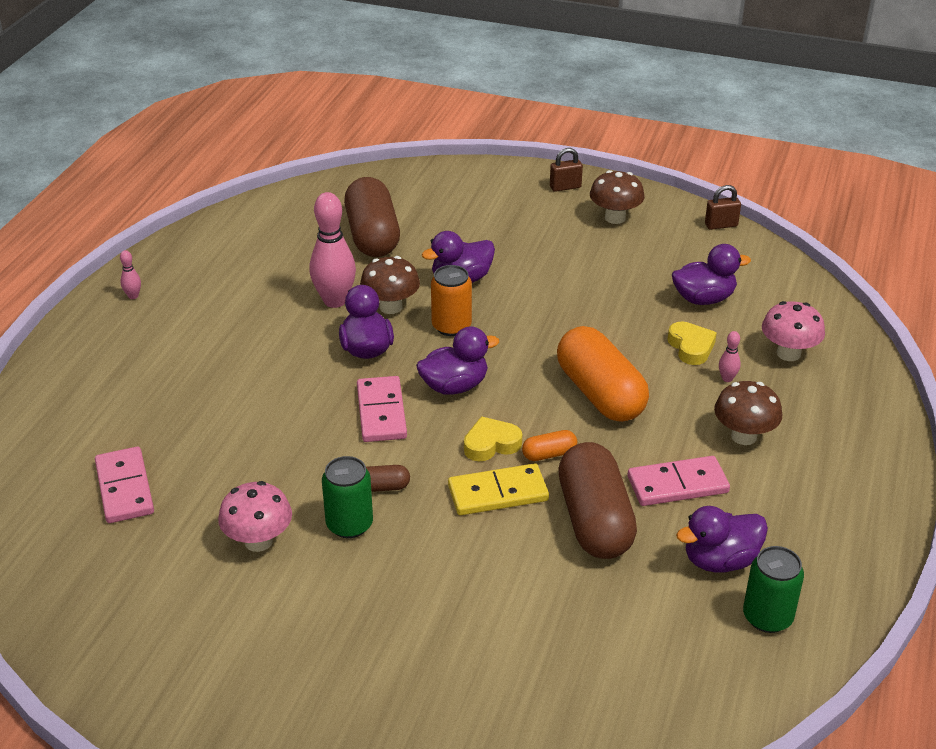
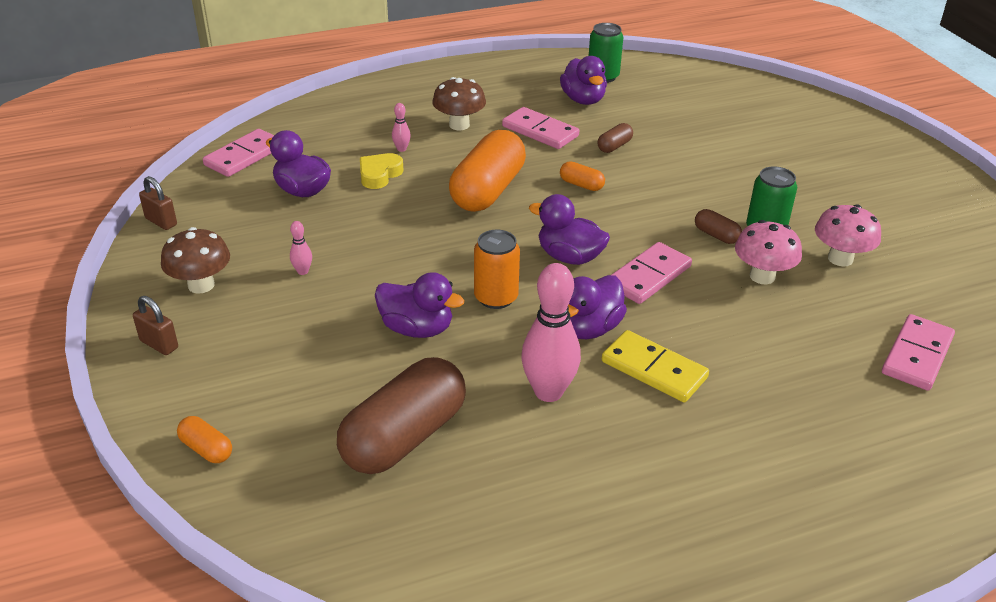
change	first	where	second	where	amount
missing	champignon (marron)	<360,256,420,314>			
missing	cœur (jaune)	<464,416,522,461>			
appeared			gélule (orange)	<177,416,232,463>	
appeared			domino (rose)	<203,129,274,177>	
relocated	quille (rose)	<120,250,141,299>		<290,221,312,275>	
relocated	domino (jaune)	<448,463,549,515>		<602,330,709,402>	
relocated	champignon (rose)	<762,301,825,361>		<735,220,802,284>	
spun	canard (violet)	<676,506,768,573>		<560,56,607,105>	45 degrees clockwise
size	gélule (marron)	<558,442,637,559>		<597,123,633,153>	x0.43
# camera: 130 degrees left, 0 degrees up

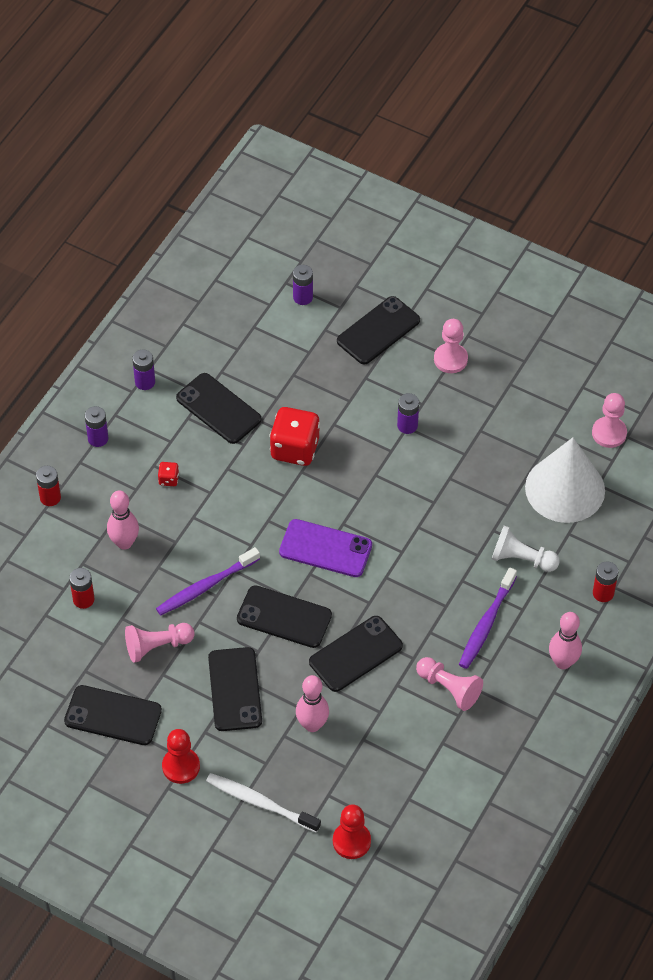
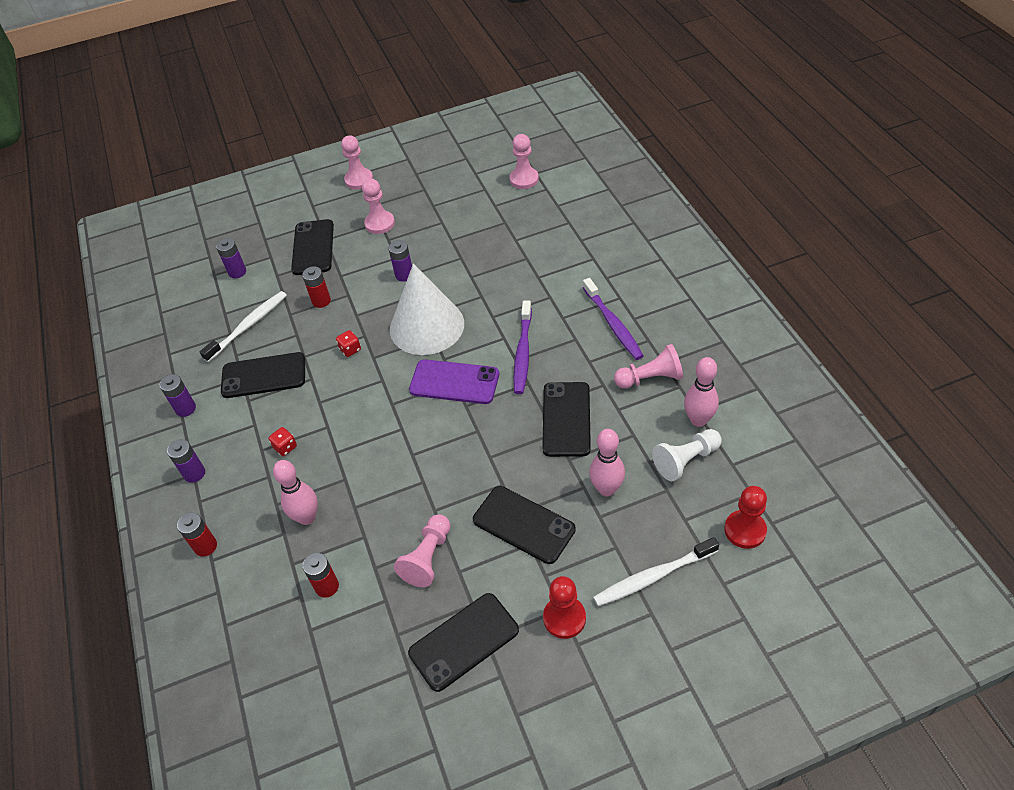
change	first	where	second	where	amount
missing	téléphone (noir)	<237,585,332,648>			
appeared			brosse à dents (blanc)	<200,291,287,362>	
appeared			pion (rose)	<341,135,373,189>	
relocated	brosse à dents (violet)	<156,547,260,616>		<514,301,532,394>	
relocated	pion (blanc)	<492,526,560,572>		<652,429,722,481>	
relocated	cône (blanc)	<525,438,605,523>		<390,264,464,355>	
relocated	quille (rose)	<549,612,582,669>		<684,357,719,427>	
relocated	pile (rouge)	<593,561,618,602>		<302,266,331,308>	
spun	téléphone (violet)	<279,519,372,577>		<409,359,499,404>	45 degrees clockwise
size	dé (rouge)	<269,407,320,466>		<336,330,361,357>	x0.44
# camera: 45 degrees left, 5 degrees down

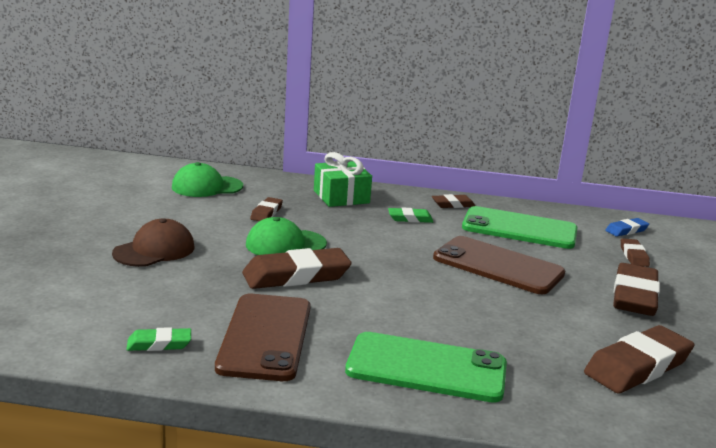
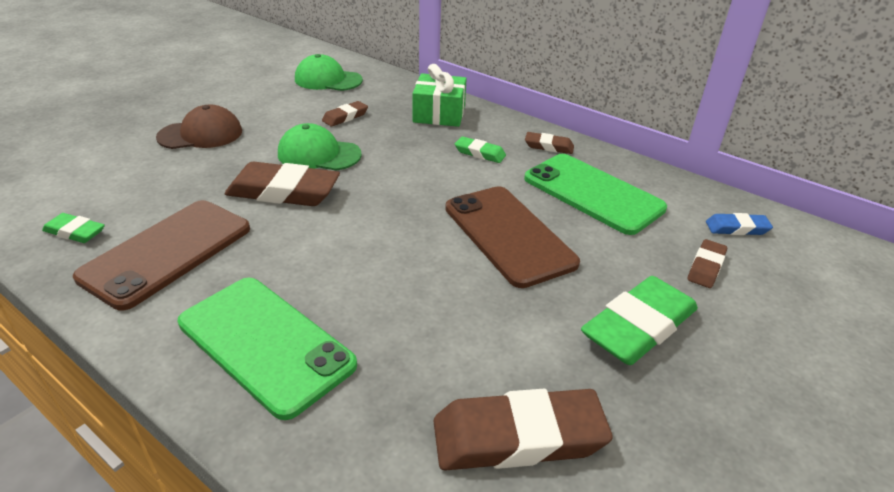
change	first	where	second	where	amount
colour	gomme (marron)	<613,263,660,316>	gomme (vert)	<581,276,698,365>	
# camera: 30 degrees right, 15 degrees up

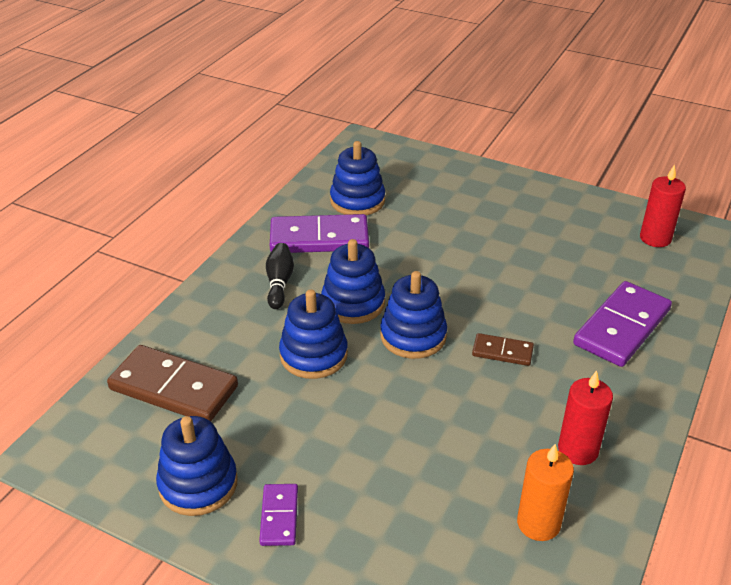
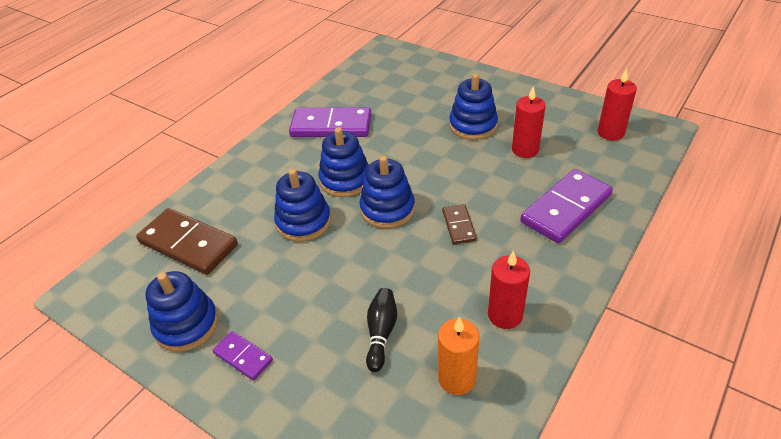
change	first	where	second	where	amount
appeared			bougie (rouge)	<512,86,545,158>	
relocated	quille (noir)	<266,243,294,309>		<366,288,397,372>	
relocated	jouet à empiler (bleu)	<330,141,385,215>		<449,74,498,140>	
spun	domino (violet)	<259,484,298,546>		<213,331,273,380>	60 degrees counterclockwise
spun	domino (marron)	<472,333,534,366>		<442,204,477,244>	60 degrees clockwise
# camera: 10 degrees right, 5 degrees up

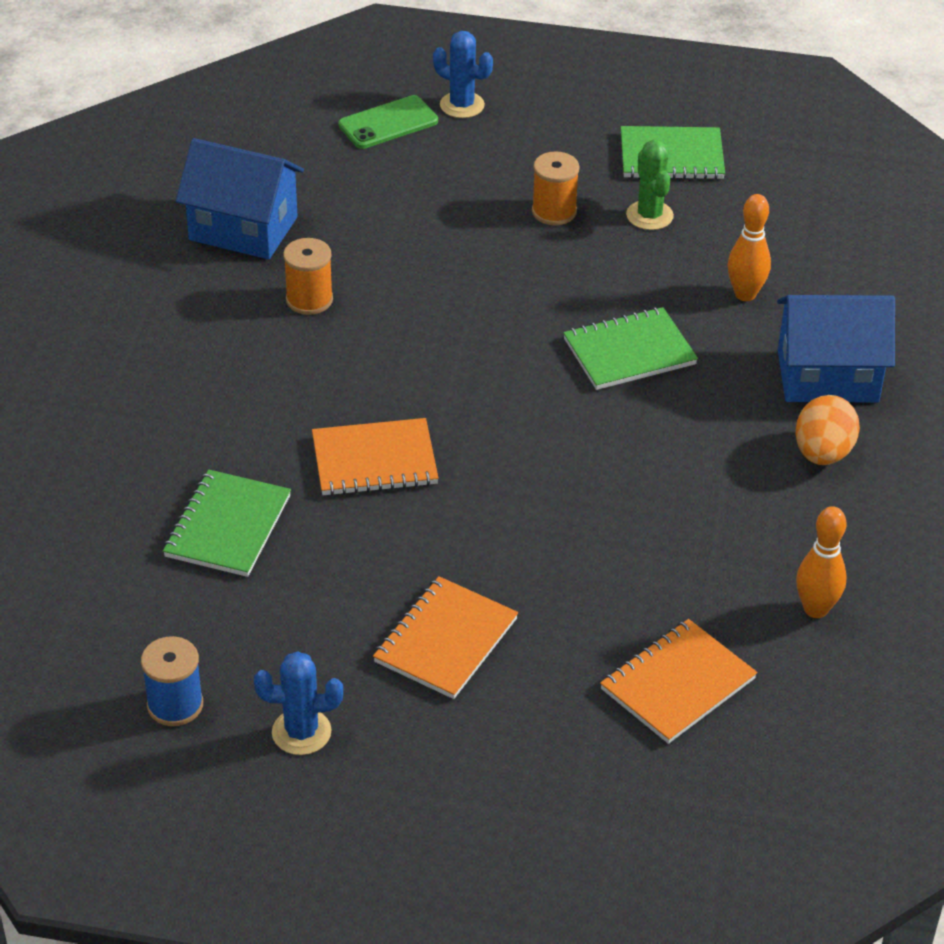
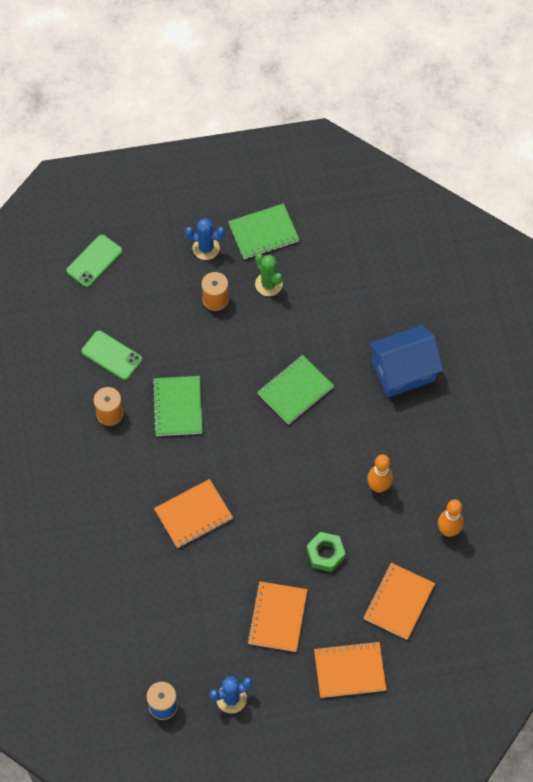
change	first	where	second	where	amount
missing	maison (bleu)	<176,138,304,259>			
missing	œuf (orange)	<796,395,860,465>			
appeared			téléphone (vert)	<81,330,142,380>	
appeared			écrou (vert)	<307,532,346,572>	
appeared			carnet (orange)	<314,641,386,698>	
relocated	carnet (vert)	<163,470,291,577>		<152,376,203,436>	
relocated	cactus (bleu)	<433,31,493,118>		<185,218,225,260>	
relocated	quille (orange)	<728,194,771,301>		<367,454,393,493>	
# camera: 20 degrees left, 20 degrees up

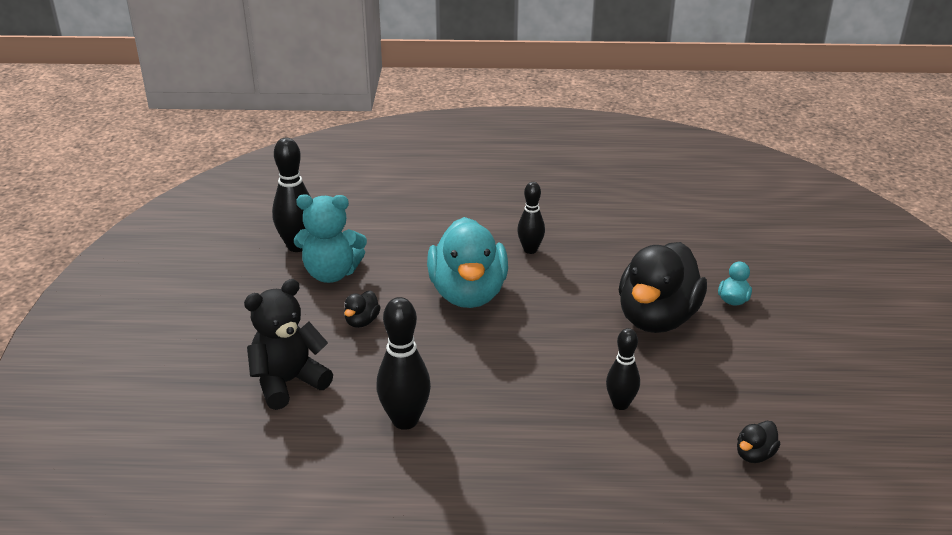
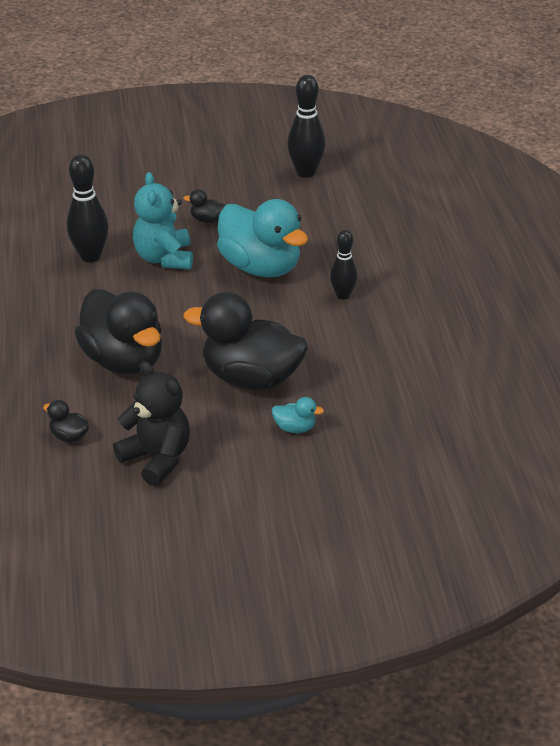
change	first	where	second	where	amount
relocated	ours en peluche (noir)	<244,279,333,410>		<113,361,190,486>	
relocated	ours en peluche (turquoise)	<294,194,367,283>		<133,172,193,269>	
exchanged	quille (noir)	<606,328,640,410>	canard (noir)	<75,289,162,375>	
spun	canard (turquoise)	<427,217,508,308>		<217,199,308,277>	120 degrees counterclockwise
# camera: 80 degrees right, 5 degrees up

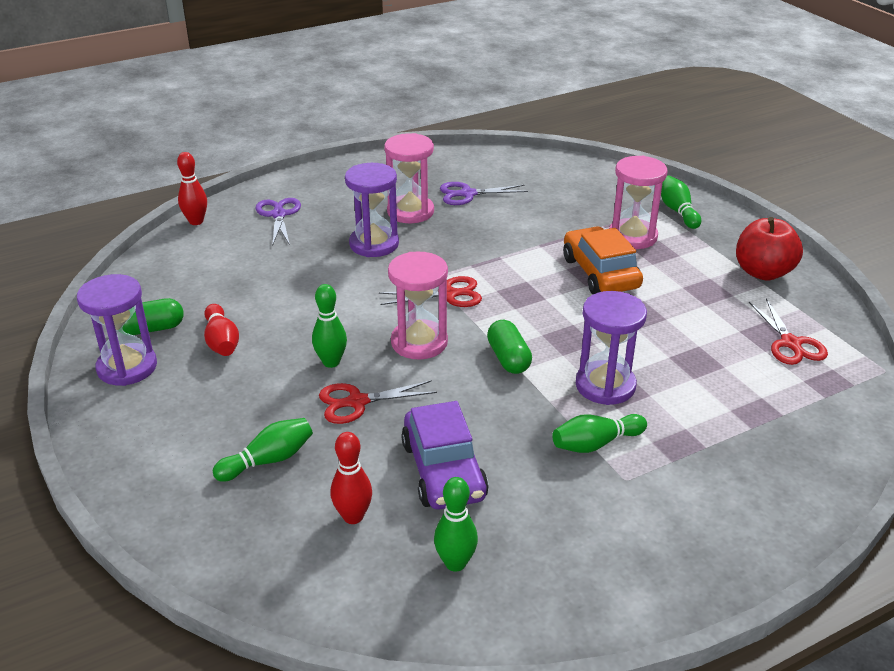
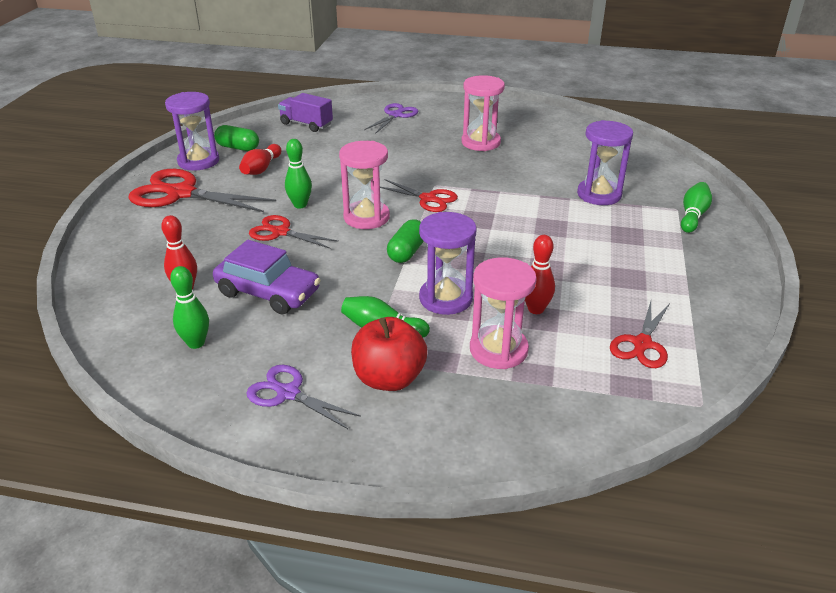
change	first	where	second	where	amount
missing	quille (vert)	<213,418,313,482>			
missing	voiture (orange)	<563,227,643,294>			
appeared			ciseaux (rouge)	<128,169,276,212>	
appeared			camion (violet)	<278,93,333,132>	
relocated	quille (rouge)	<177,152,207,225>		<525,235,555,314>	
relocated	sablier (violet)	<345,163,399,257>		<577,120,633,205>	
relocated	ciseaux (violet)	<440,182,528,205>		<246,365,361,429>	
relocated	sablier (rose)	<609,155,668,249>		<470,257,537,369>	
relocated	pomme (rouge)	<736,217,803,281>		<351,317,427,391>	
spun	voiture (violet)	<401,401,489,510>		<213,240,321,314>	90 degrees counterclockwise
# camera: 40 degrees right, 0 degrees up

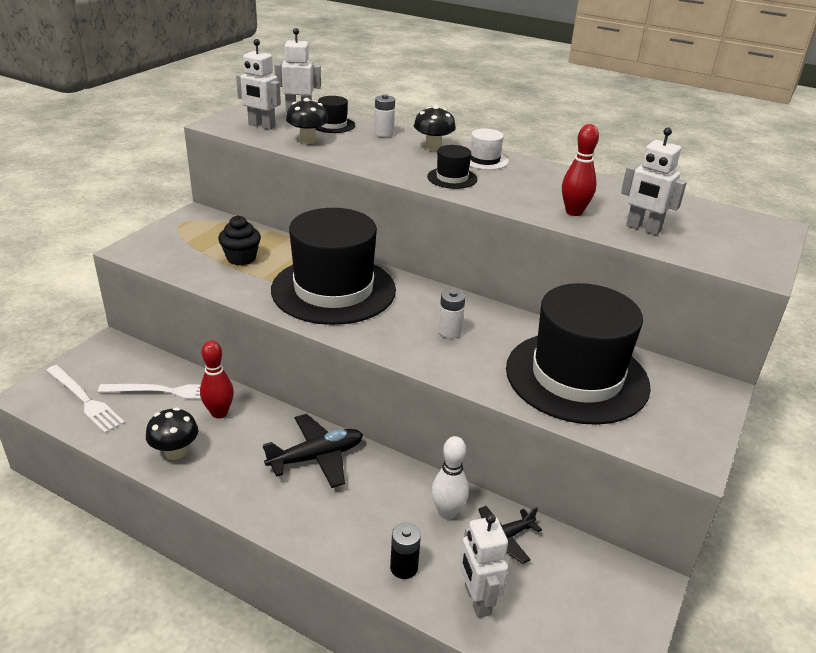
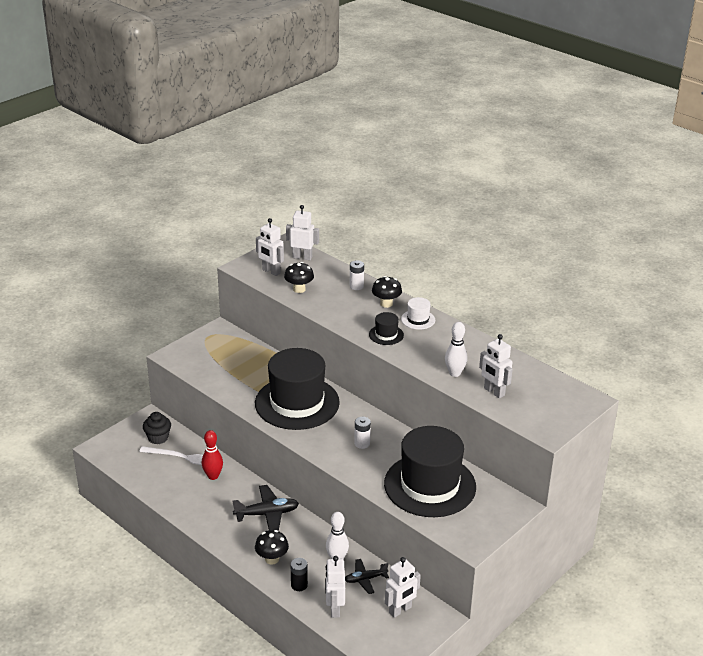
change	first	where	second	where	amount
missing	fourchette (blanc)	<46,365,125,433>			
missing	chapeau (noir)	<315,96,355,133>			
appeared			robot (blanc)	<385,557,421,618>	
relocated	champignon (noir)	<146,407,199,460>		<255,530,289,565>	
relocated	muffin (noir)	<218,215,261,265>		<143,412,171,444>	
colour	quille (rouge)	<562,124,599,216>	quille (blanc)	<445,322,468,377>	
# camera: 15 degrees right, 0 degrees up

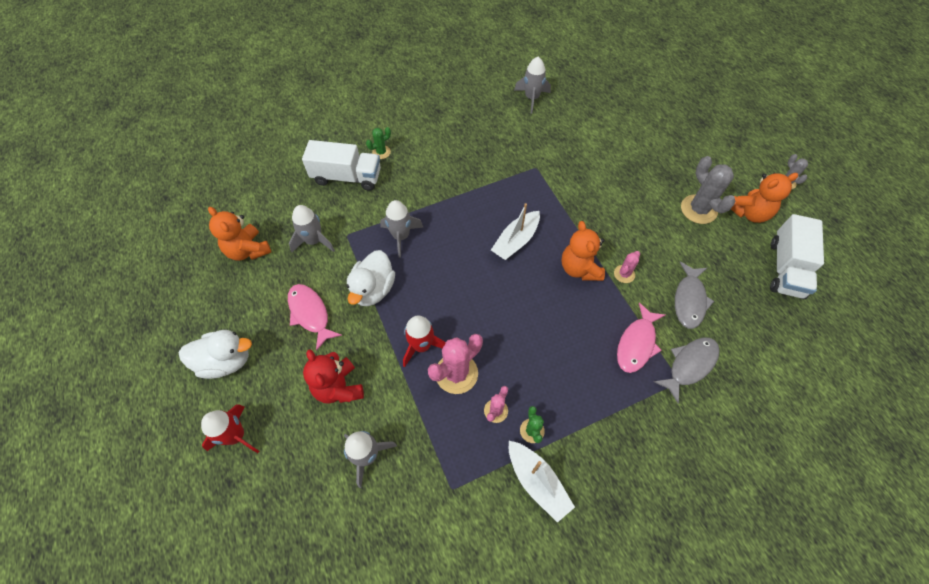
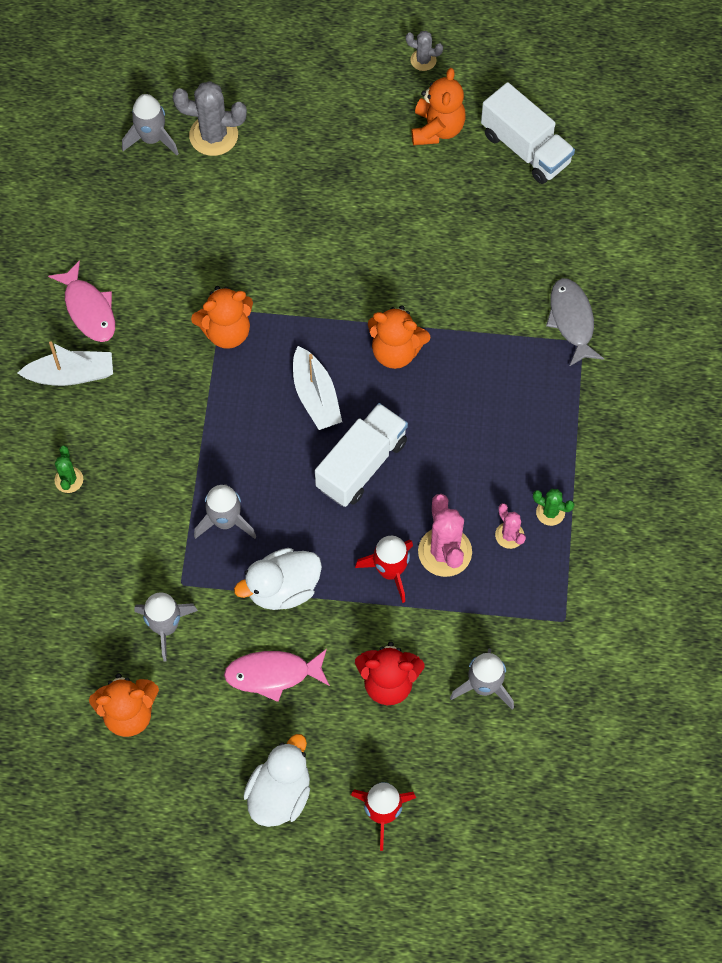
change	first	where	second	where	amount
missing	cactus (rose)	<614,251,640,283>			
missing	poisson (gris)	<675,262,714,329>			
appeared			ours en peluche (orange)	<191,286,253,349>	
relocated	camion (blanc)	<302,140,381,191>		<315,403,408,507>	
relocated	bateau (blanc)	<509,441,575,523>		<18,341,113,386>	
relocated	fusée (gris)	<514,57,551,113>		<122,94,179,155>	
relocated	poisson (rose)	<617,303,666,373>		<48,260,115,342>	
relocated	cactus (gris)	<681,156,735,224>		<172,81,247,156>	
spun	canard (blanc)	<346,250,395,306>		<234,548,322,610>	105 degrees clockwise
# camera: 60 degrees left, 5 degrees up

